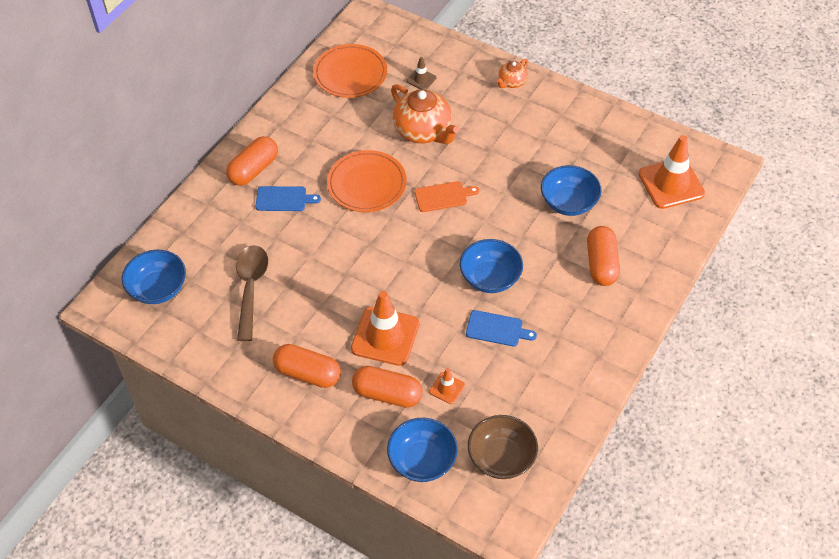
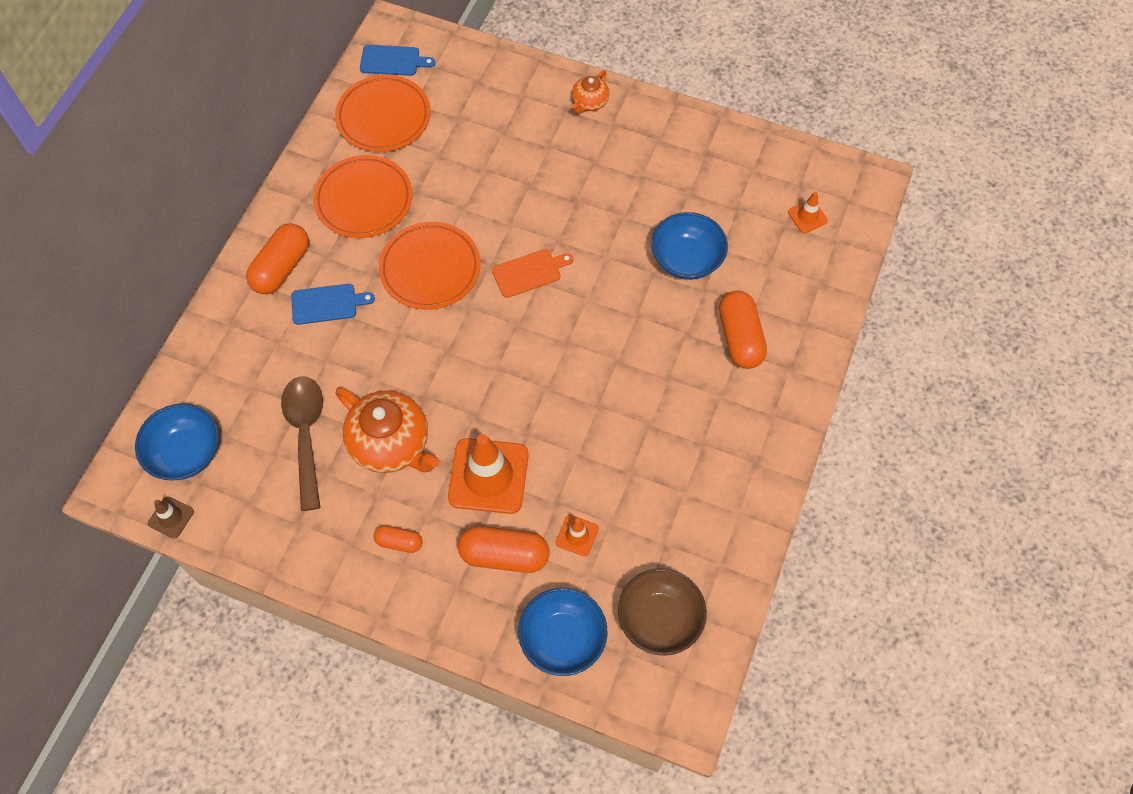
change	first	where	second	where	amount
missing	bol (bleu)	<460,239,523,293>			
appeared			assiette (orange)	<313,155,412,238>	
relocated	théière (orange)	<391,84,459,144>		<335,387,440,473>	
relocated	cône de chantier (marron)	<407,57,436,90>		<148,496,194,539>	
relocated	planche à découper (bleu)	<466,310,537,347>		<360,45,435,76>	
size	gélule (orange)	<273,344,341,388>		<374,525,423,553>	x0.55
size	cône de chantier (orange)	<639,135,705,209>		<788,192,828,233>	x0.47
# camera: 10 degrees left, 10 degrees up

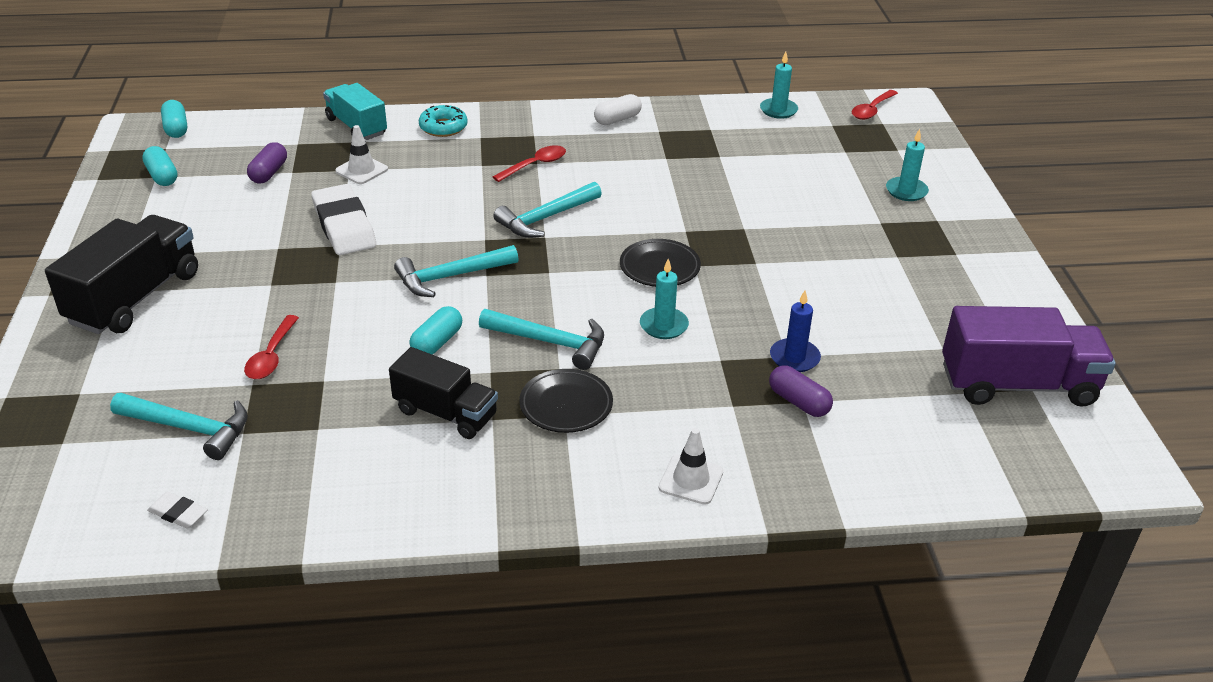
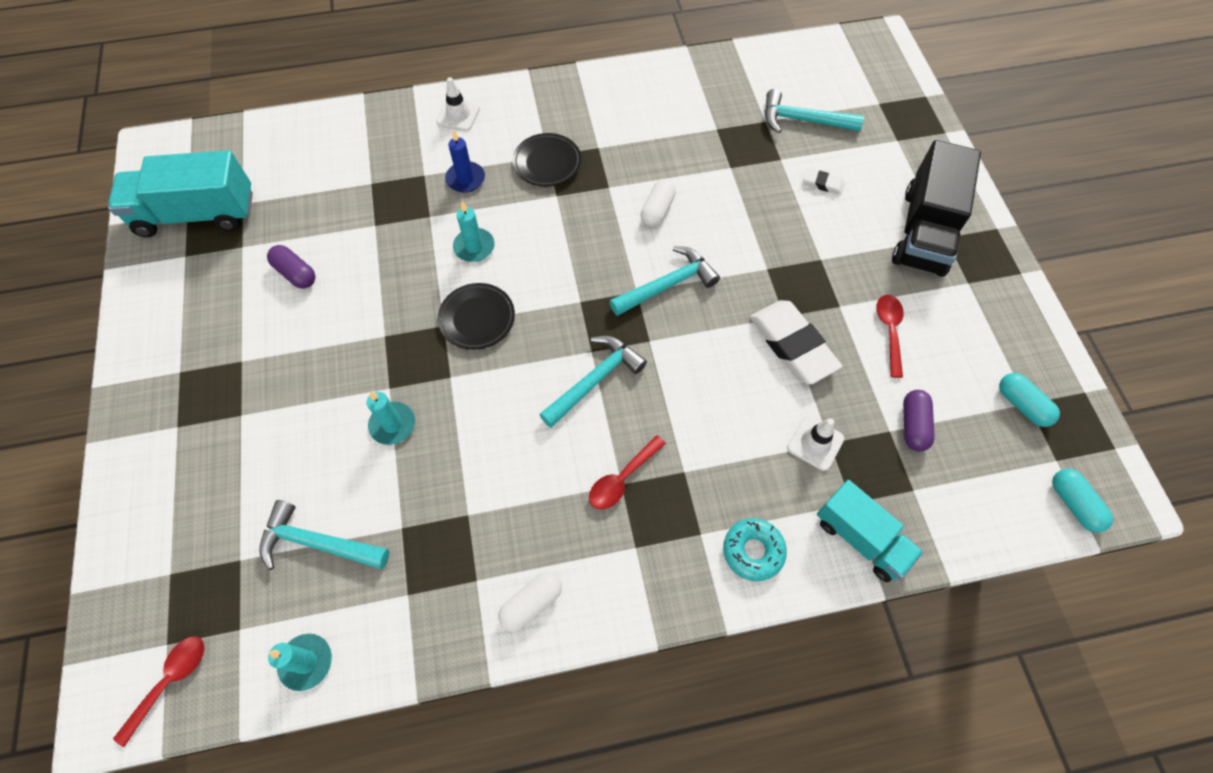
change	first	where	second	where	amount
missing	camion (noir)	<389,347,498,439>			
relocated	gomme (blanc)	<147,492,208,529>		<803,168,845,195>	
relocated	cuillère (rouge)	<244,315,299,379>		<877,295,904,378>	
relocated	marteau (turquoise)	<479,309,604,370>		<259,500,390,570>	
relocated	gélule (violet)	<769,365,833,417>		<267,245,315,289>	
relocated	bougie (bleu)	<770,290,821,372>		<445,130,485,193>	
relocated	bougie (turquoise)	<886,129,929,201>		<367,391,415,445>	
colour	gélule (turquoise)	<409,306,462,355>	gélule (blanc)	<640,179,676,227>	
colour	camion (violet)	<942,306,1116,407>	camion (turquoise)	<108,150,253,237>	
# camera: 175 degrees right, 25 degrees up

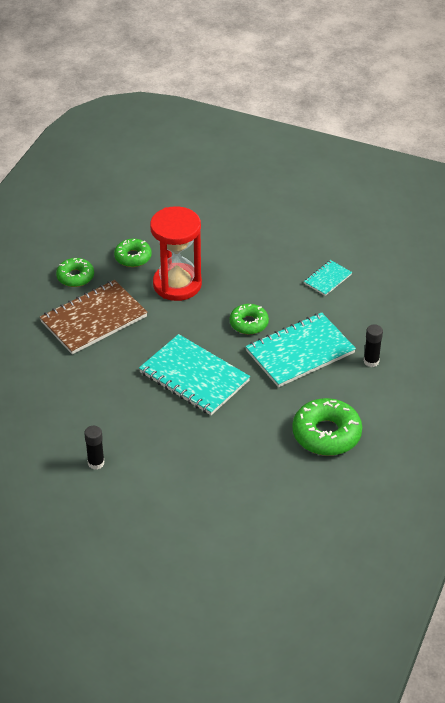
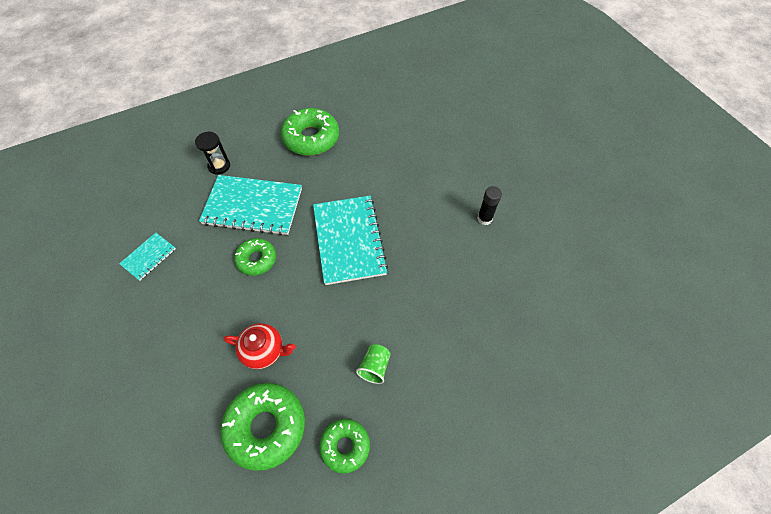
change	first	where	second	where	amount
exchanged	carnet (marron)	<40,280,148,354>	gobelet (vert)	<356,344,391,384>	
exchanged	sablier (rouge)	<150,206,202,301>	théière (rouge)	<223,323,296,369>	
exchanged	bâton de colle (noir)	<364,324,383,367>	sablier (noir)	<195,132,230,175>	
spun	carnet (turquoise)	<304,260,352,296>		<119,233,176,281>	45 degrees counterclockwise
size	beignet (vert)	<114,239,152,267>		<220,383,305,471>	x1.65
# camera: 140 degrees left, 15 degrees up

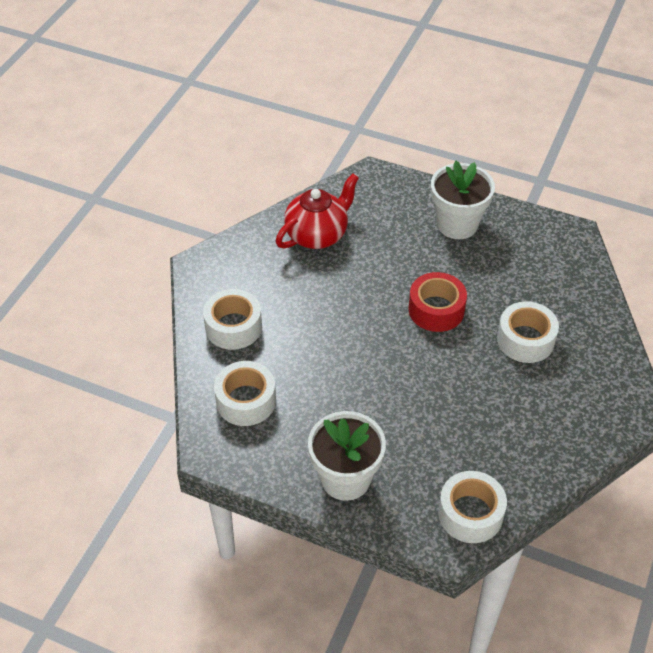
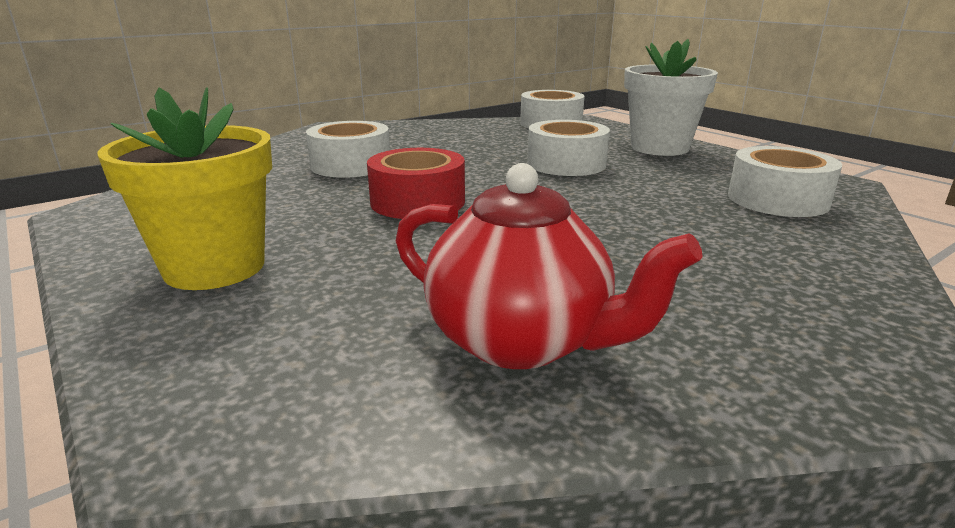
change	first	where	second	where	amount
relocated	ruban adhésif (blanc)	<203,289,262,350>		<527,120,610,176>	
colour	pot de fleurs (blanc)	<431,161,495,239>	pot de fleurs (jaune)	<97,87,272,290>	
spun	théière (rouge)	<276,173,359,249>		<396,163,703,369>	135 degrees counterclockwise
# camera: 150 degrees left, 25 degrees down

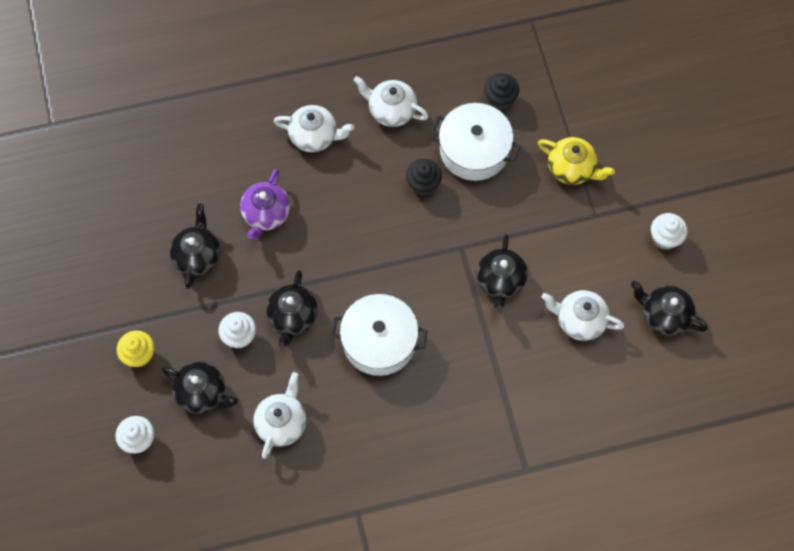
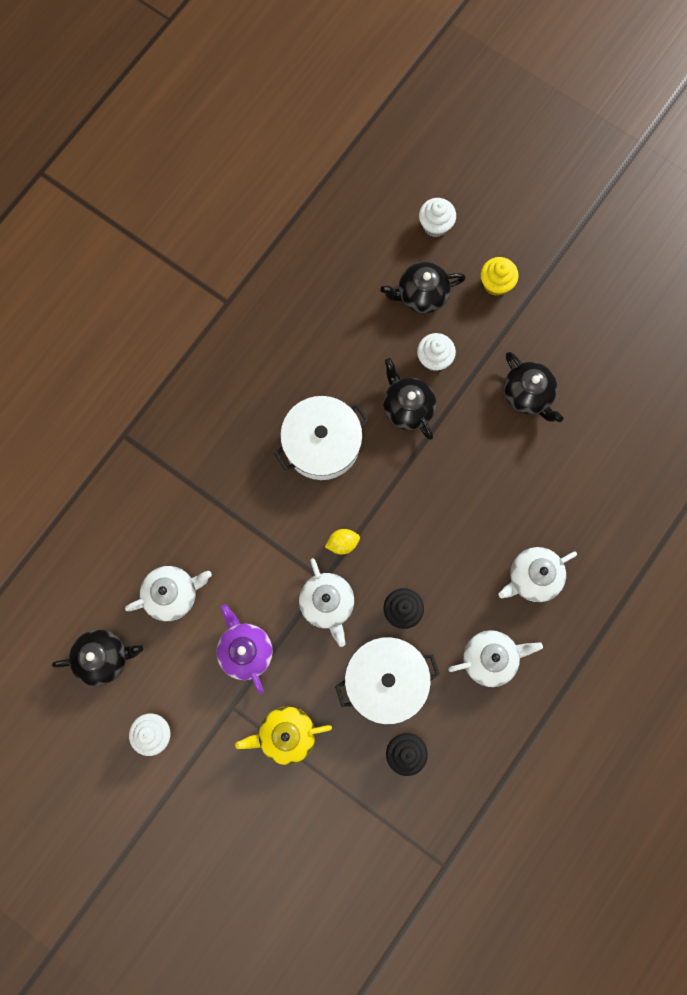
change	first	where	second	where	amount
missing	théière (noir)	<477,234,528,310>			
appeared			citron (jaune)	<325,529,360,554>	
relocated	théière (violet)	<240,169,290,240>		<217,604,273,694>	
relocated	théière (blanc)	<253,372,307,459>		<299,558,354,647>	
# camera: 140 degrees right, 10 degrees up

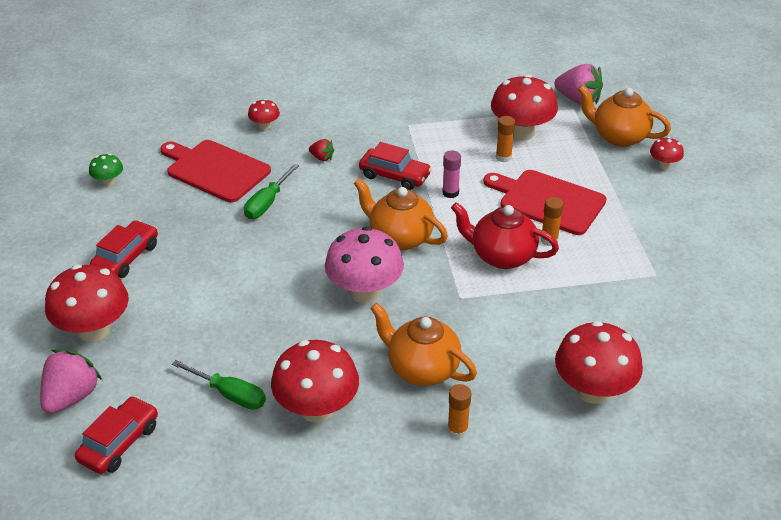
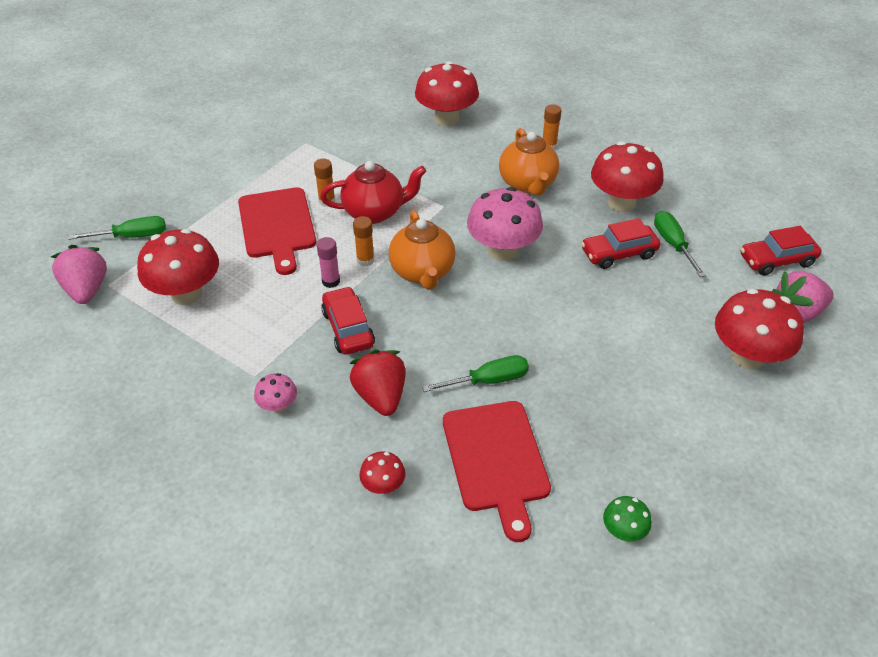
change	first	where	second	where	amount
missing	champignon (rouge)	<650,137,684,169>			
appeared			champignon (rose)	<254,373,297,413>	
relocated	voiture (rouge)	<90,220,158,278>		<581,218,660,269>	
relocated	bâton de colle (orange)	<496,116,515,162>		<353,216,374,266>	
exchanged	théière (orange)	<577,85,671,147>	tournevis (vert)	<68,216,166,240>	
spun	théière (rouge)	<451,202,559,269>		<320,161,426,224>	75 degrees counterclockwise
size	fraise (rouge)	<309,139,334,161>		<350,350,406,416>	x1.97
# camera: 135 degrees left, 5 degrees up

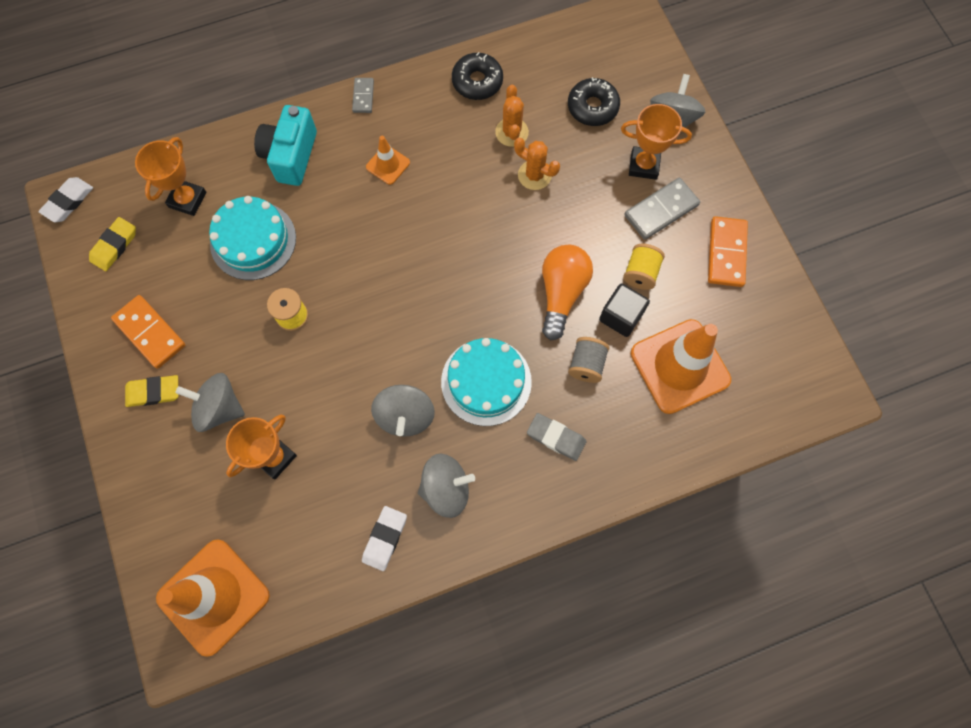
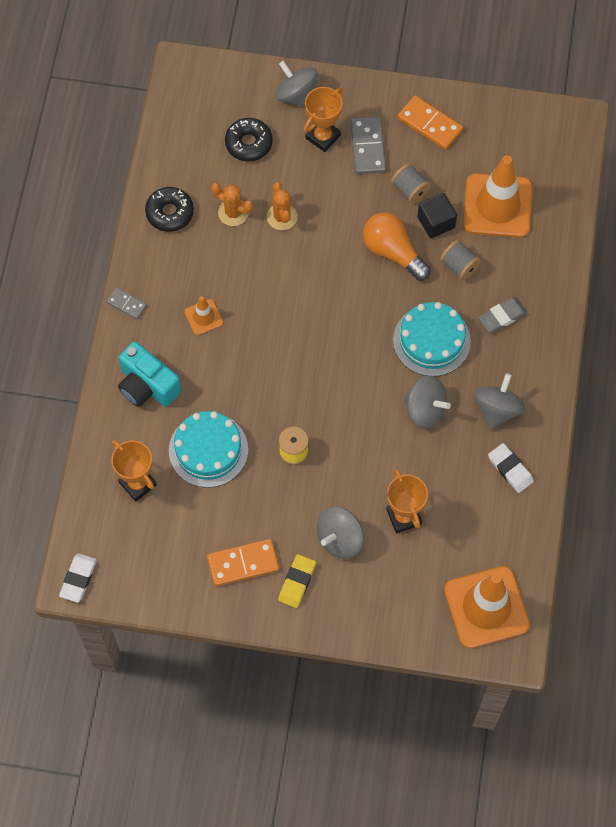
change	first	where	second	where	amount
missing	gomme (jaune)	<89,217,136,271>			
colour	bobine (jaune)	<623,244,665,290>	bobine (gris)	<391,163,431,204>	
spun	gomme (blanc)	<38,177,93,222>		<59,553,97,603>	45 degrees clockwise
spun	cactus (orange)	<514,138,560,190>		<267,182,298,230>	75 degrees counterclockwise
# camera: 60 degrees left, 5 degrees down

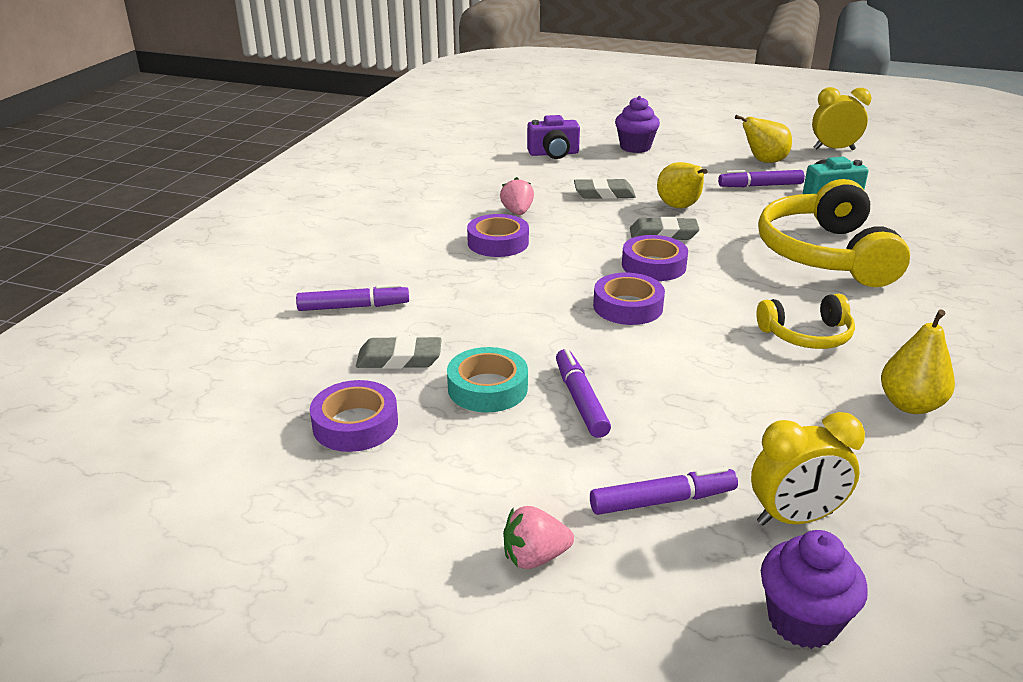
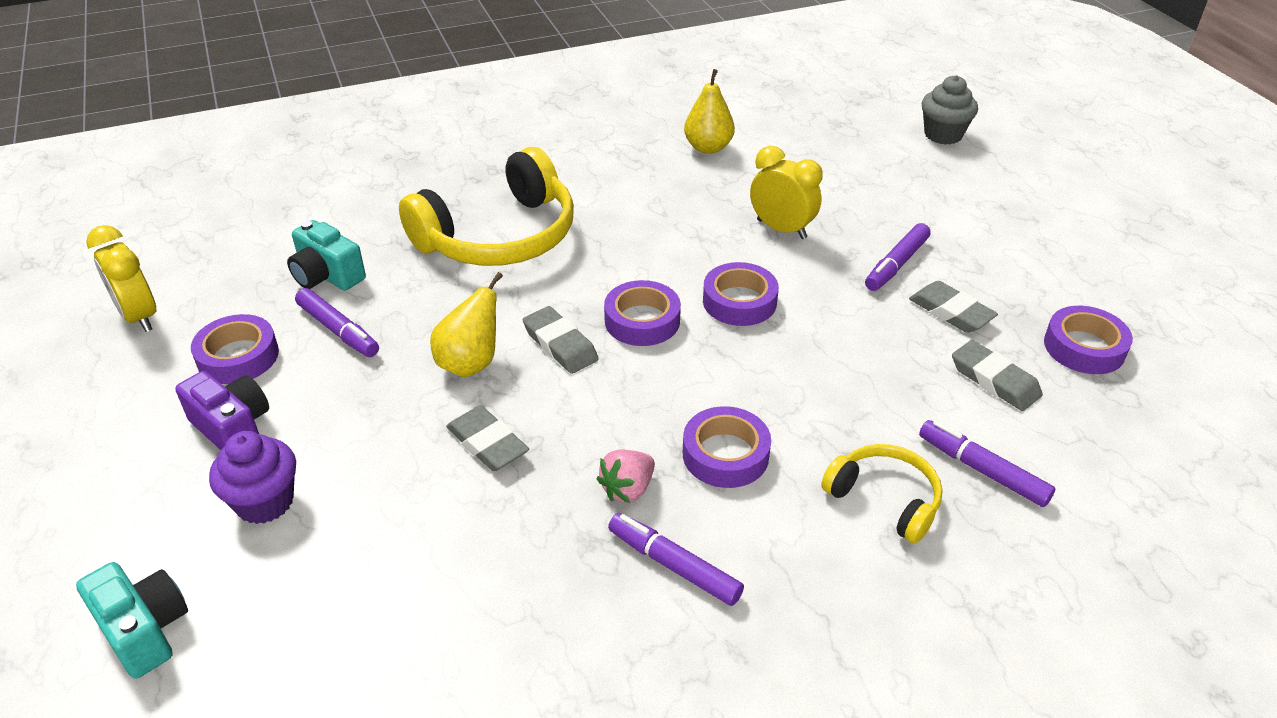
change	first	where	second	where	amount
missing	fraise (rose)	<503,506,574,569>			
appeared			appareil photo (turquoise)	<76,562,188,679>	
relocated	appareil photo (violet)	<527,115,580,159>		<175,371,269,450>	
relocated	feutre (violet)	<590,467,738,515>		<608,513,744,606>	
relocated	réveil (jaune)	<751,412,865,526>		<750,146,823,239>	
relocated	casque audio (jaune)	<757,294,855,349>		<821,444,943,544>	
exchanged	ruban adhésif (turquoise)	<447,347,528,413>	gomme (gris)	<909,281,998,333>	
exchanged	poire (jaune)	<735,115,792,163>	ruban adhésif (violet)	<191,314,279,384>	
colour	muffin (violet)	<761,530,868,649>	muffin (gris)	<922,75,978,145>	
# camera: 130 degrees left, 10 degrees up

